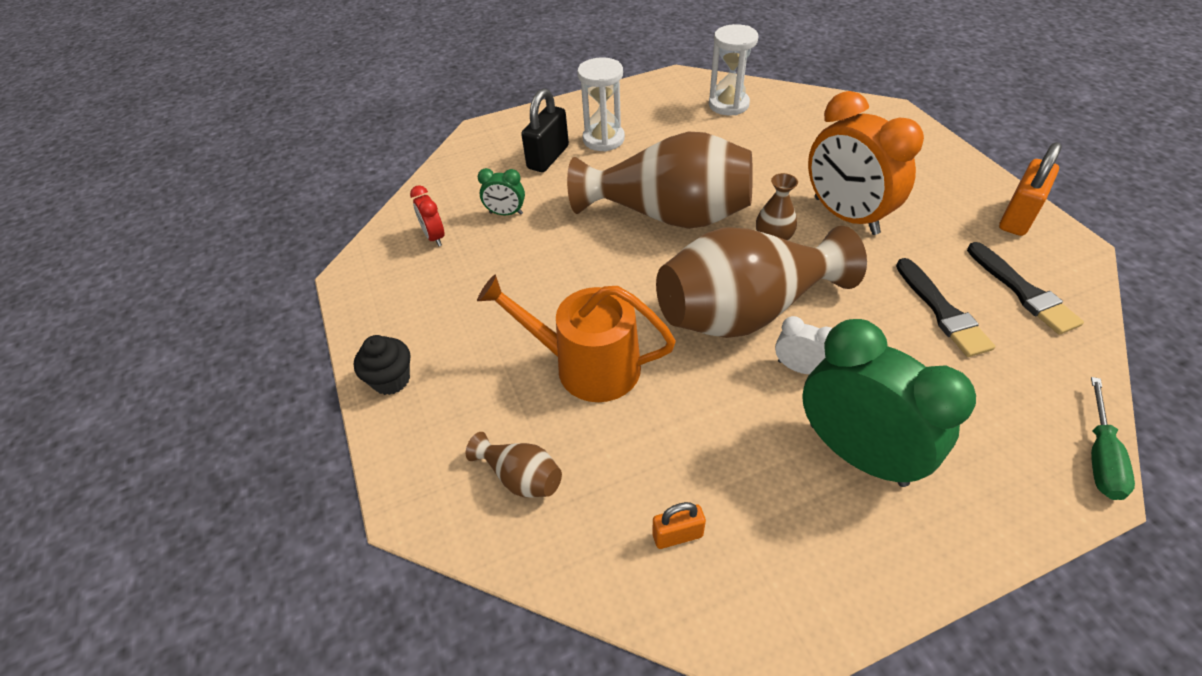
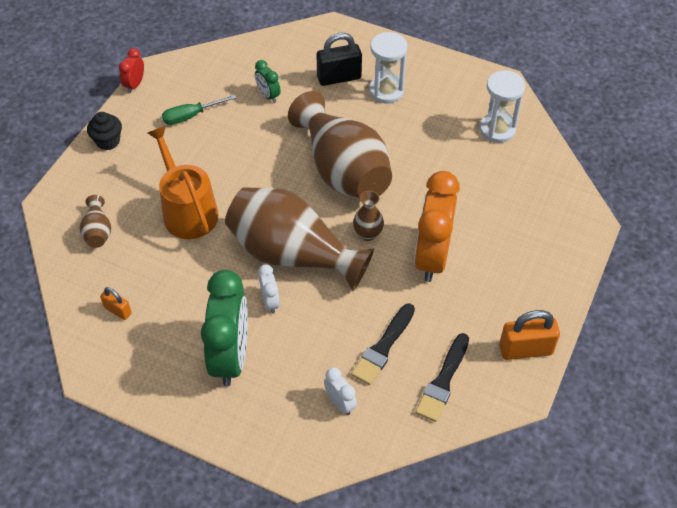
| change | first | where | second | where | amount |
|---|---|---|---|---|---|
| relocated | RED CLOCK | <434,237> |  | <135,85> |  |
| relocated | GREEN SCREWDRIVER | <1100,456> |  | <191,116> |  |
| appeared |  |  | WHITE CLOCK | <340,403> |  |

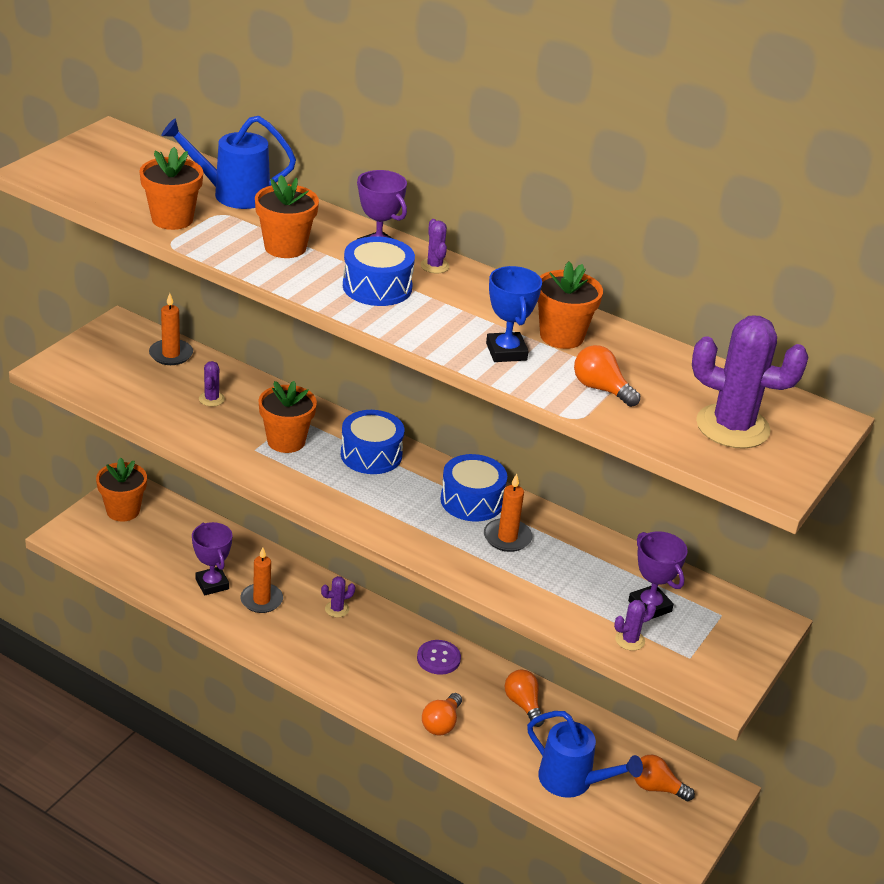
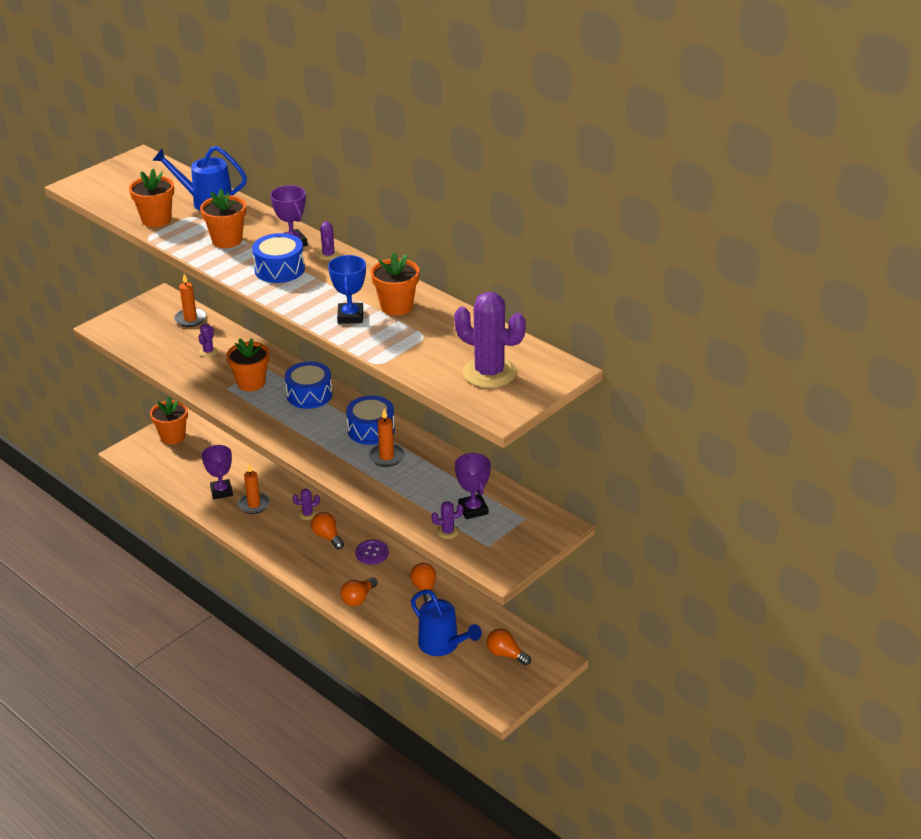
| change | first | where | second | where | amount |
|---|---|---|---|---|---|
| relocated | ORANGE LIGHT BULB | <601,389> |  | <327,537> |  |

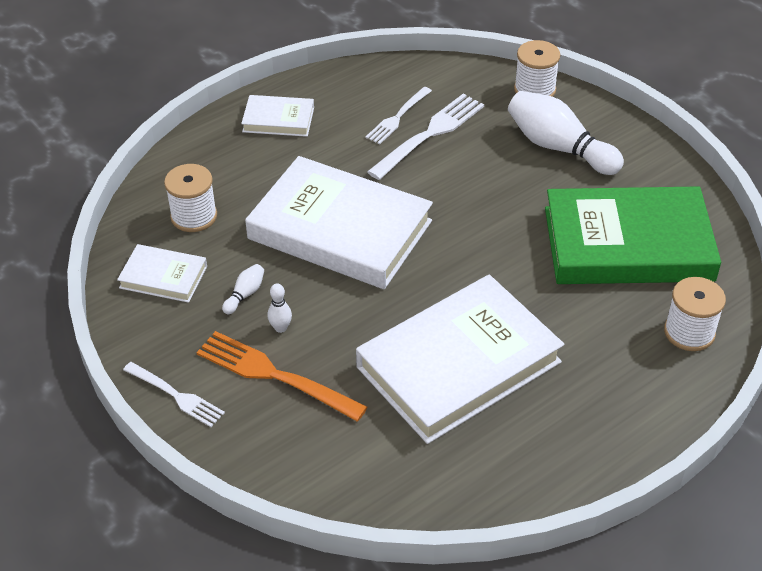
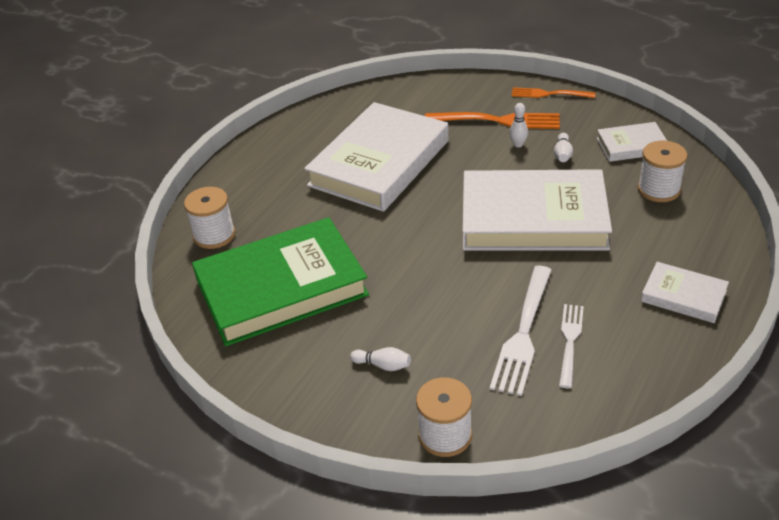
| change | first | where | second | where | amount |
|---|---|---|---|---|---|
| size | WHITE BOWLING PIN | <559,147> |  | <383,365> | x0.43 |
| colour | WHITE FORK | <176,396> | ORANGE FORK | <548,94> |  |
| spun | WHITE BOOK | <278,119> |  | <683,296> | 45 degrees clockwise |

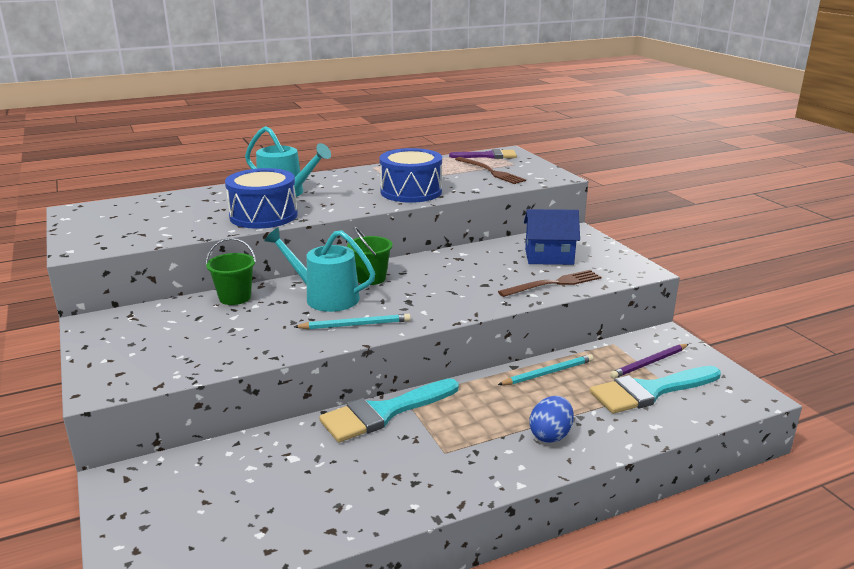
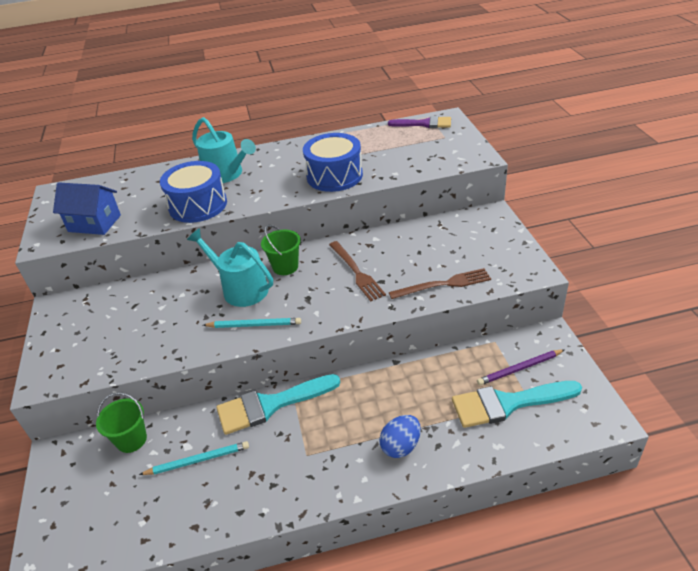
| change | first | where | second | where | amount |
|---|---|---|---|---|---|
| relocated | BLUE HOUSE | <549,257> |  | <94,223> |  |
| relocated | GREEN BUCKET | <235,297> |  | <131,440> |  |
| relocated | TURQUOISE PENCIL | <548,373> |  | <198,460> |  |
| relocated | BROWN FORK | <490,171> |  | <356,272> |  |

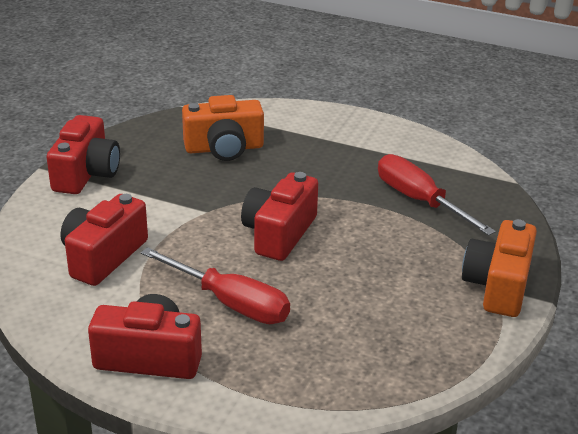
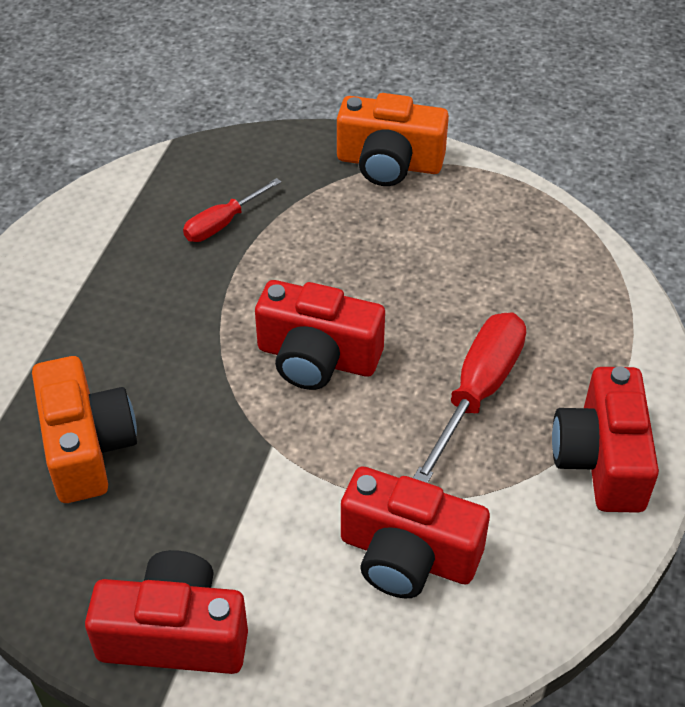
| change | first | where | second | where | amount |
|---|---|---|---|---|---|
| size | RED SCREWDRIVER | <419,201> |  | <223,223> | x0.59 |

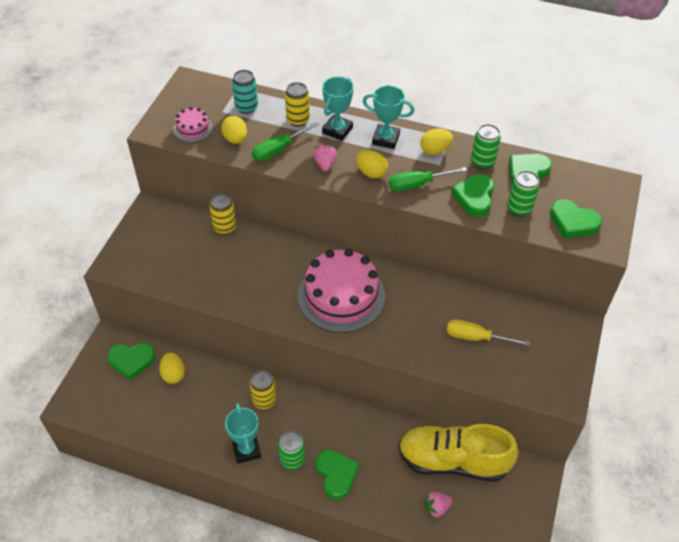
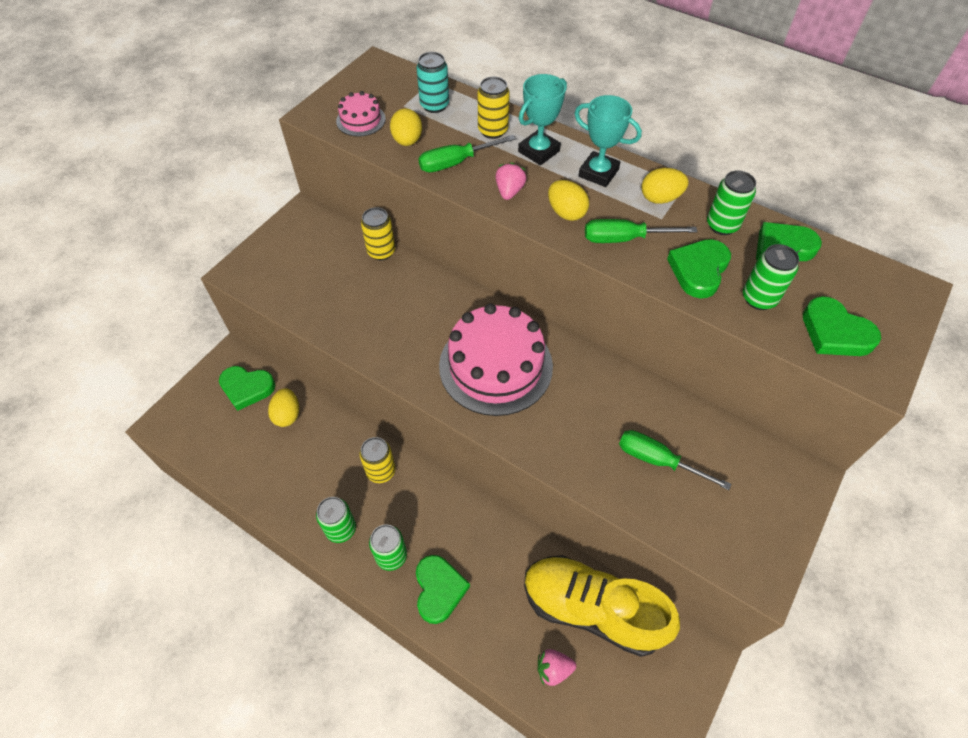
| change | first | where | second | where | amount |
|---|---|---|---|---|---|
| exchanged | TURQUOISE TROPHY | <246,450> | GREEN CAN | <341,529> |  |
| colour | YELLOW SCREWDRIVER | <476,337> | GREEN SCREWDRIVER | <657,460> |  |

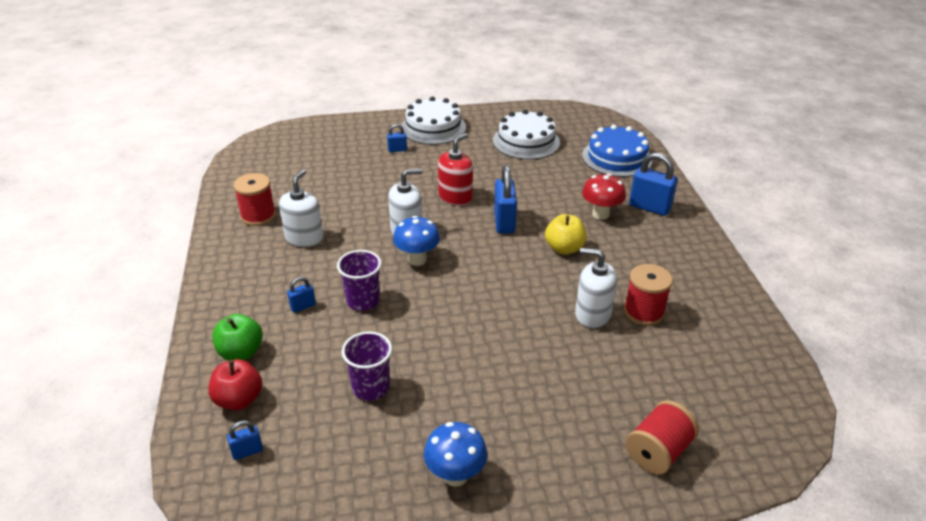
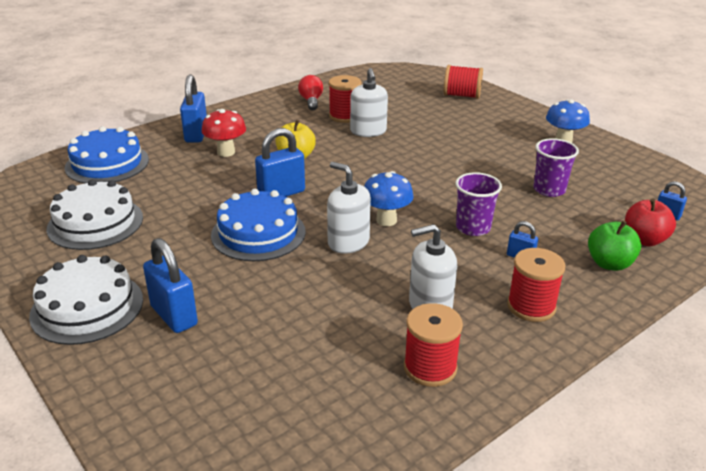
| change | first | where | second | where | amount |
|---|---|---|---|---|---|
| size | BLUE PADLOCK | <397,150> |  | <174,315> | x1.94 |
| exchanged | RED SOAP DISPENSER | <455,197> | BLUE CAKE | <258,233> |  |
| appeared |  |  | RED LIGHT BULB | <311,101> |  |
| appeared |  |  | RED SPOOL | <531,306> |  |

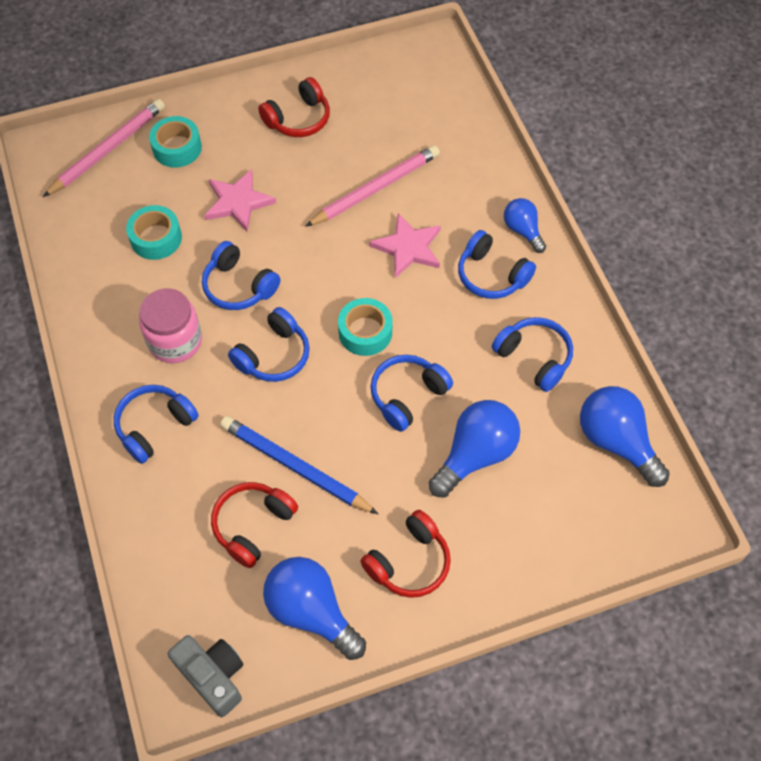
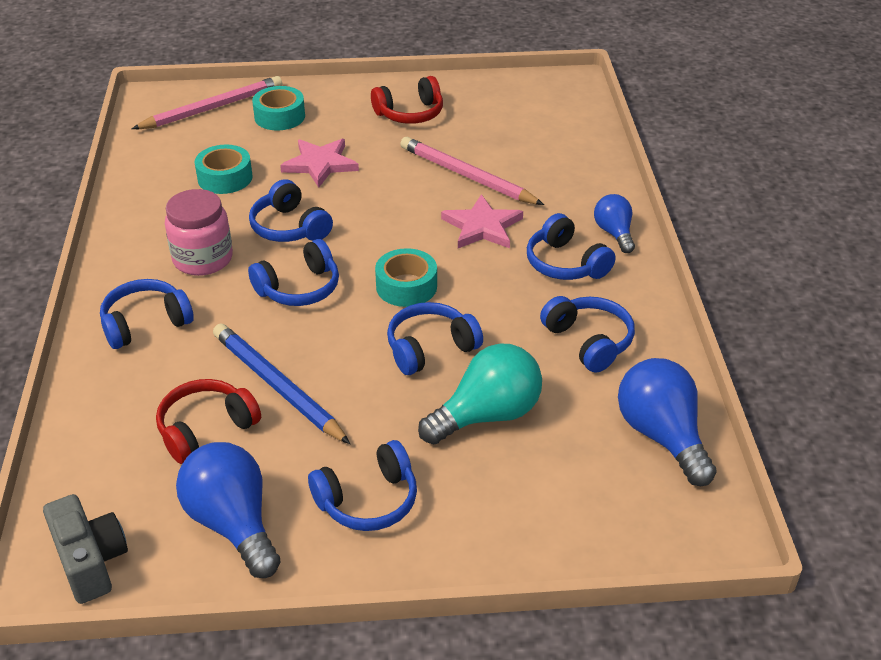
| change | first | where | second | where | amount |
|---|---|---|---|---|---|
| colour | RED HEADPHONES | <409,562> | BLUE HEADPHONES | <368,500> |  |
| spun | PINK PENCIL | <375,188> |  | <467,176> | 120 degrees counterclockwise |
| colour | BLUE LIGHT BULB | <475,454> | TURQUOISE LIGHT BULB | <487,415> |  |

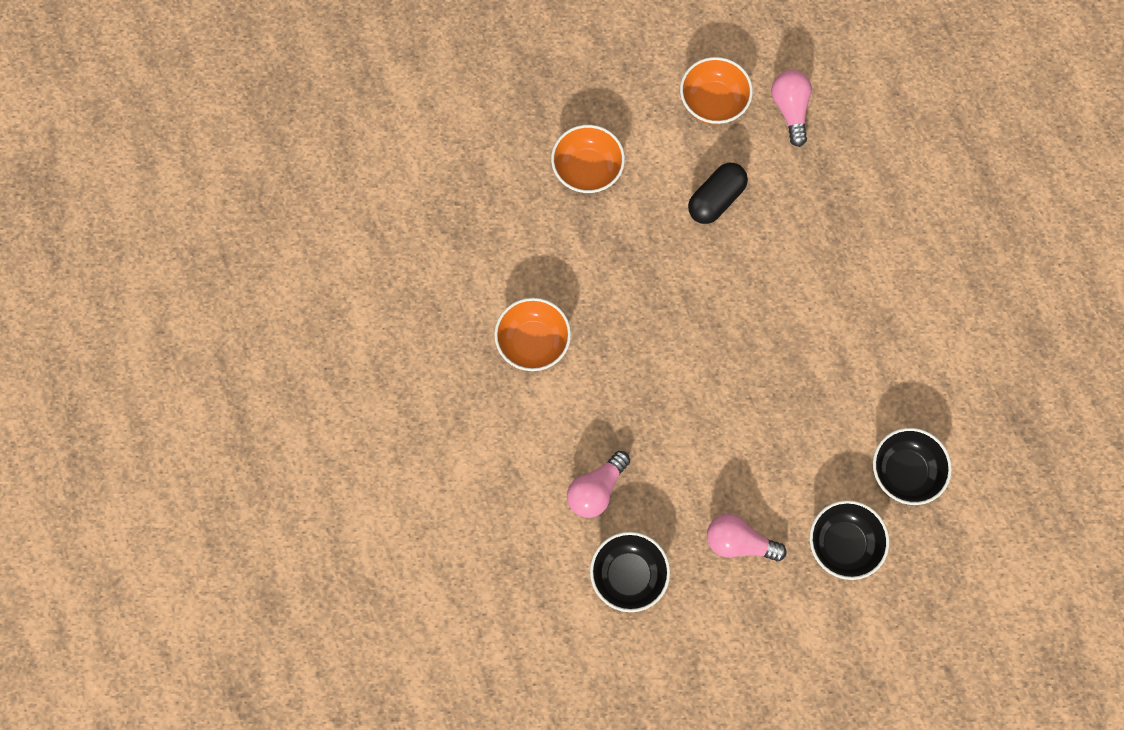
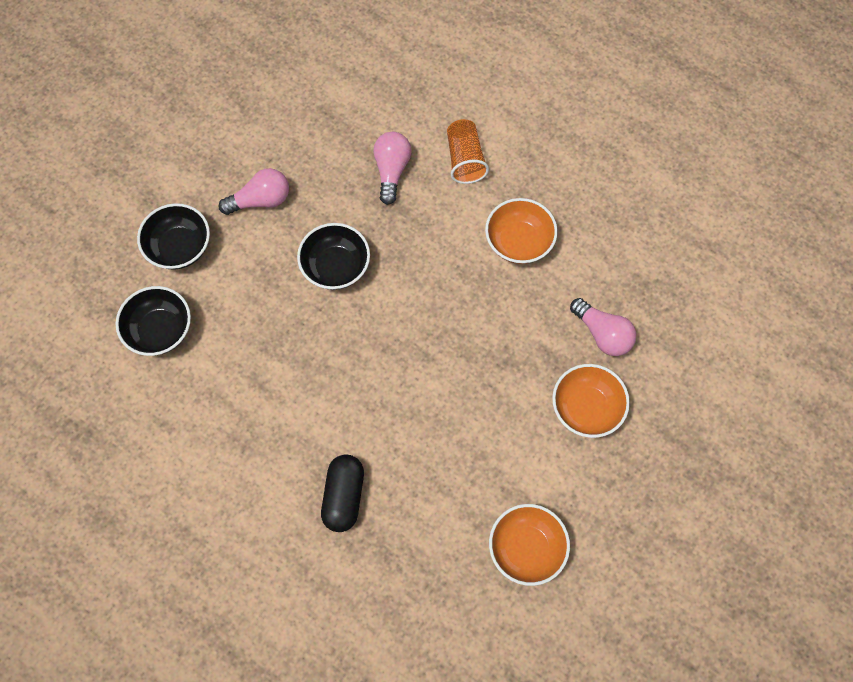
| change | first | where | second | where | amount |
|---|---|---|---|---|---|
| relocated | BLACK BOWL | <628,575> |  | <336,267> |  |
| relocated | BLACK CAPSULE | <716,199> |  | <344,496> |  |
| appeared |  |  | ORANGE CUP | <465,159> |  |
| relocated | PINK LIGHT BULB | <790,110> |  | <602,334> |  |

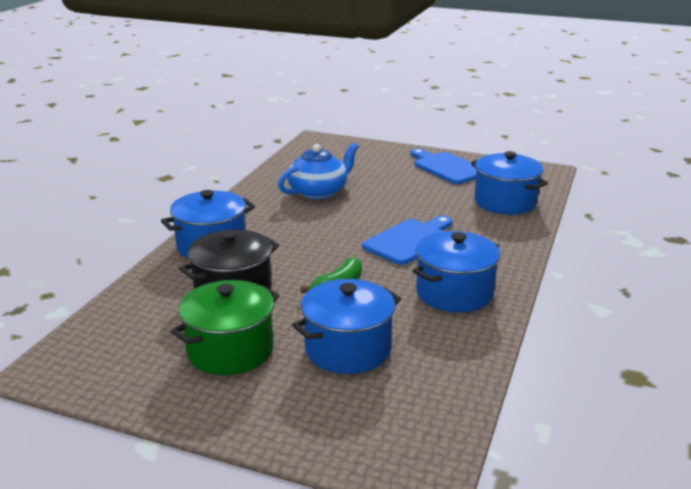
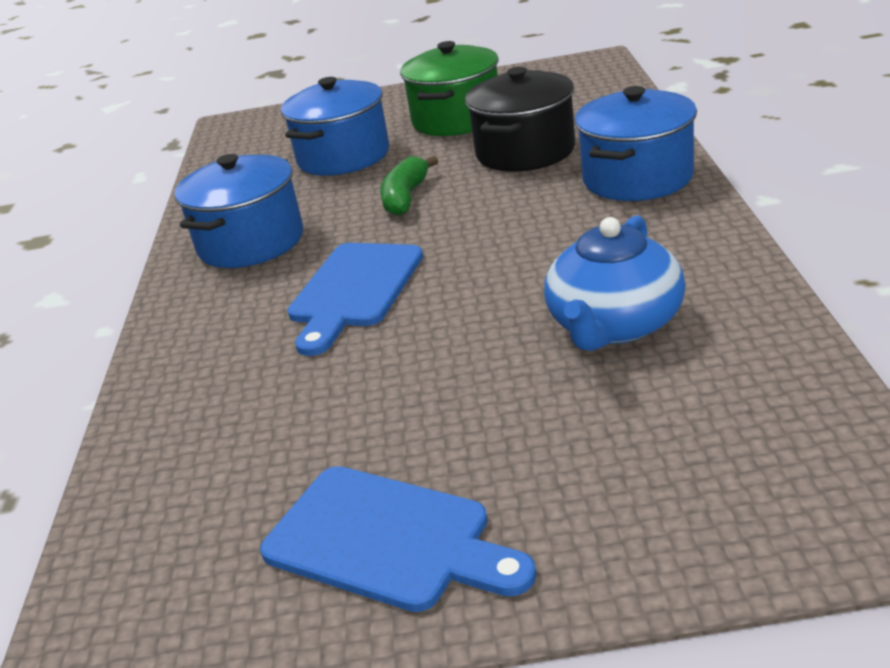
| change | first | where | second | where | amount |
|---|---|---|---|---|---|
| missing | BLUE POT | <505,202> |  |  |  |

